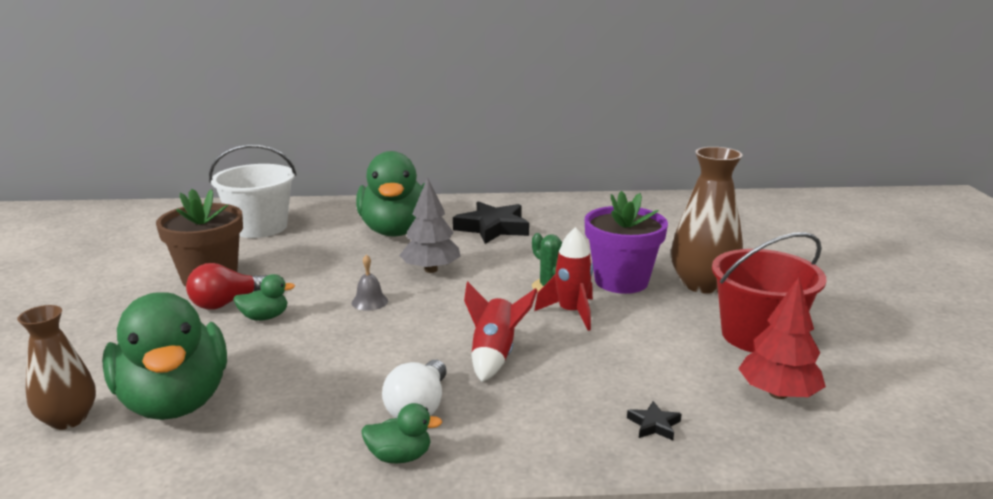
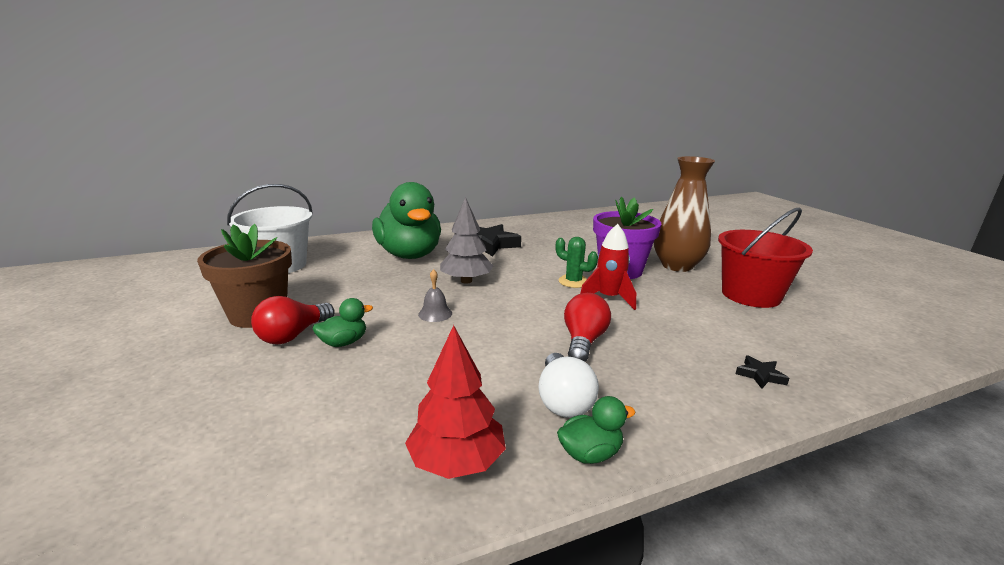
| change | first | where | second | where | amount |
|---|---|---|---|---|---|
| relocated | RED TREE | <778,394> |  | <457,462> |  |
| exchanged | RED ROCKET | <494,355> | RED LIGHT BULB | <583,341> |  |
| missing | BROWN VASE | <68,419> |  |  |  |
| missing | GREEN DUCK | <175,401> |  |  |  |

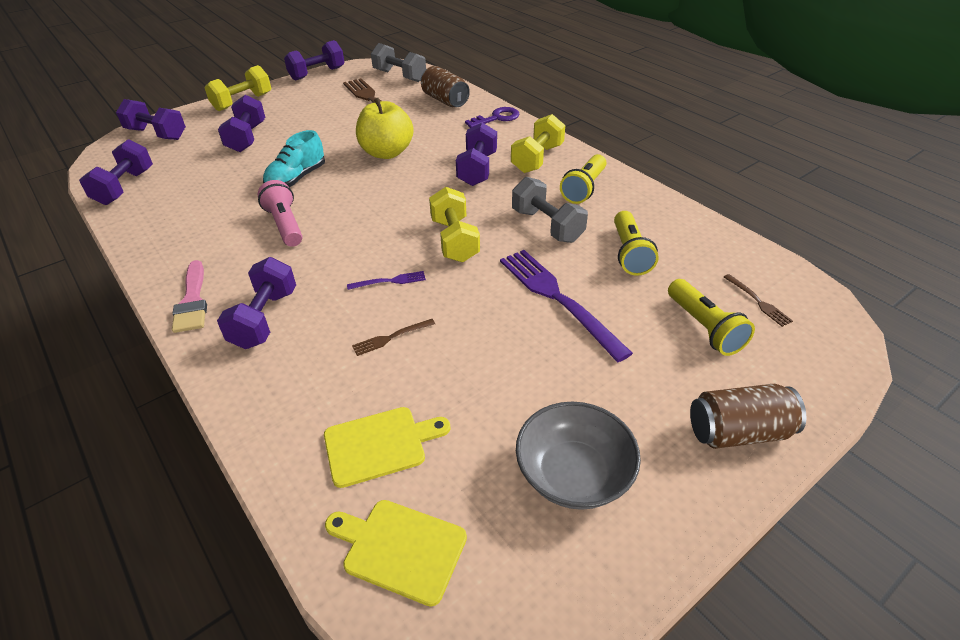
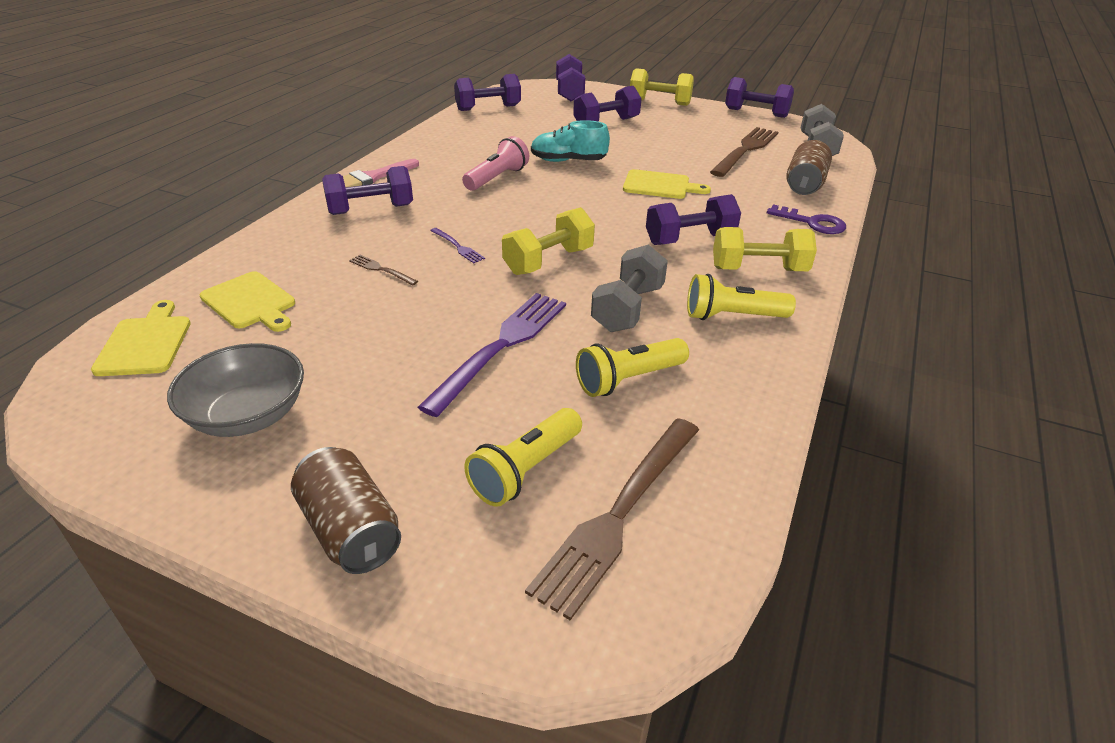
| change | first | where | second | where | amount |
|---|---|---|---|---|---|
| size | BROWN FORK | <758,302> |  | <618,516> | x2.25 |
| exchanged | YELLOW APPLE | <387,153> | YELLOW CUTTING BOARD | <660,185> |  |

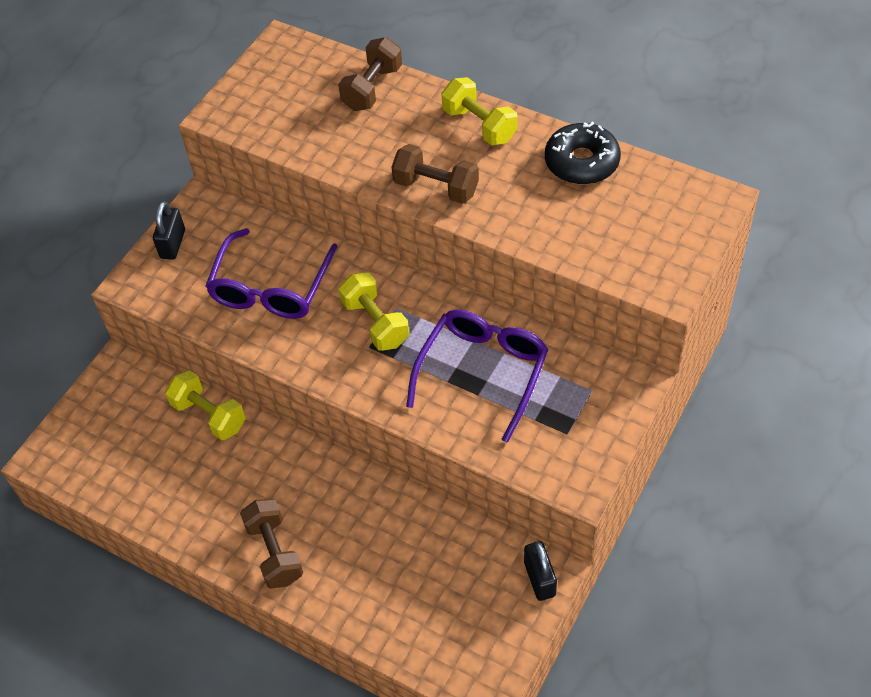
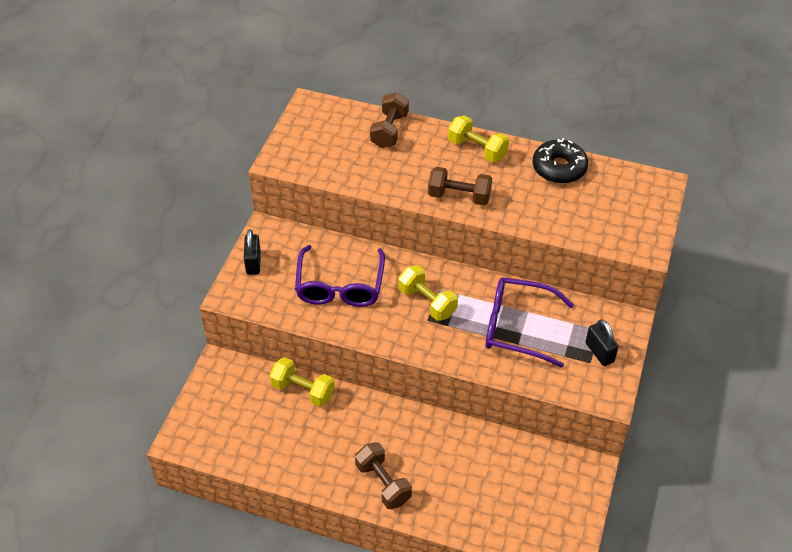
| change | first | where | second | where | amount |
|---|---|---|---|---|---|
| spun | PURPLE GLASSES | <483,372> |  | <517,327> | 90 degrees counterclockwise |
| relocated | BLACK PADLOCK | <539,579> |  | <599,352> |  |

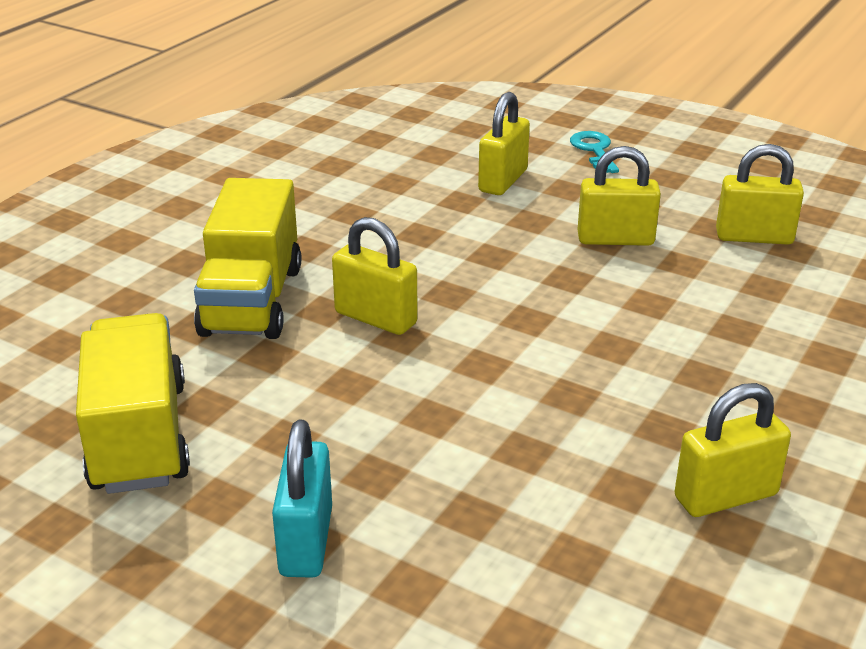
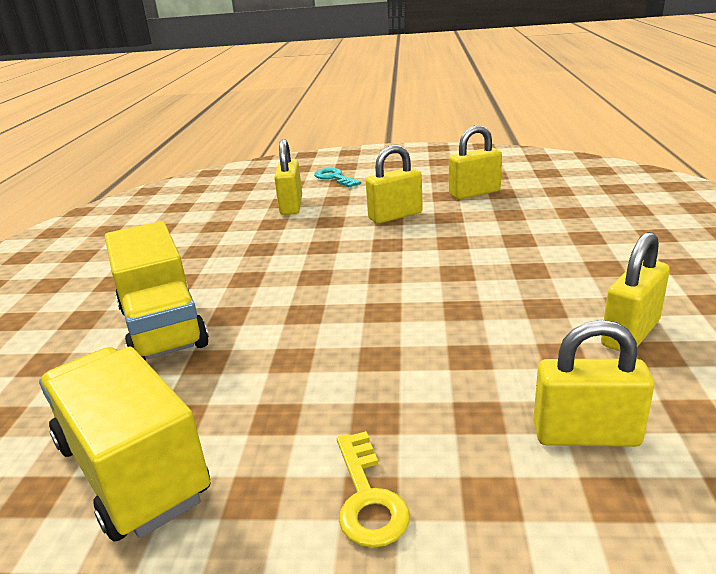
| change | first | where | second | where | amount |
|---|---|---|---|---|---|
| exchanged | TURQUOISE PADLOCK | <306,541> | YELLOW KEY | <367,498> |  |
| relocated | YELLOW PADLOCK | <376,318> |  | <586,435> |  |

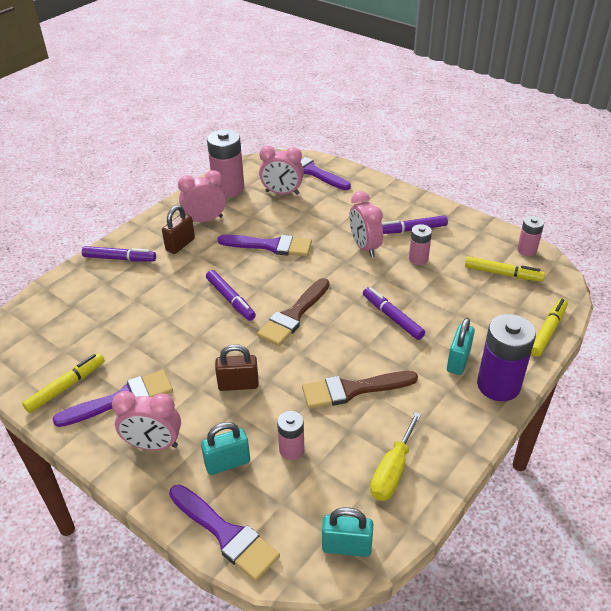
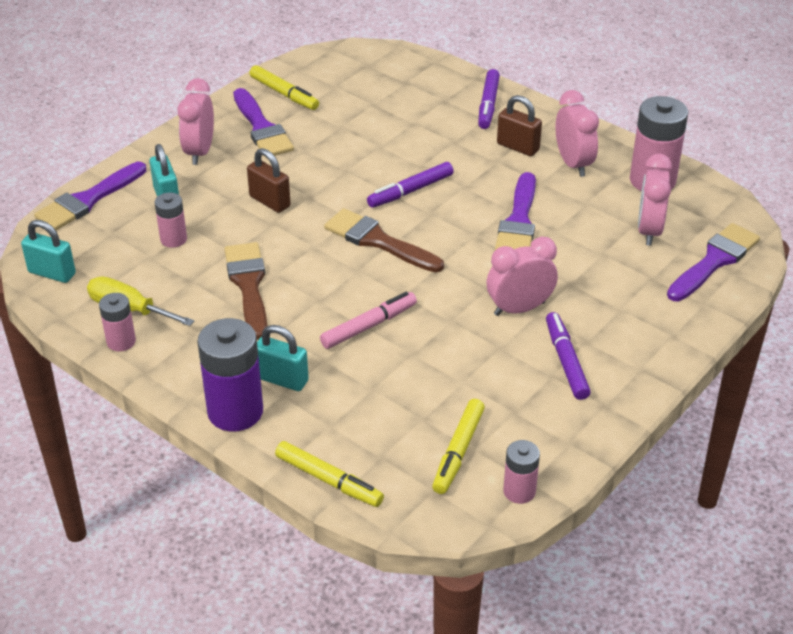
| change | first | where | second | where | amount |
|---|---|---|---|---|---|
| spun | TURQUOISE PADLOCK | <346,547> |  | <52,273> | 75 degrees counterclockwise |
| relocated | PINK BATTERY | <418,259> |  | <121,341> |  |
| spun | BROWN PADLOCK | <238,384> |  | <270,201> | 45 degrees counterclockwise |
| colour | PURPLE MARKER | <392,317> | PINK MARKER | <369,326> |  |

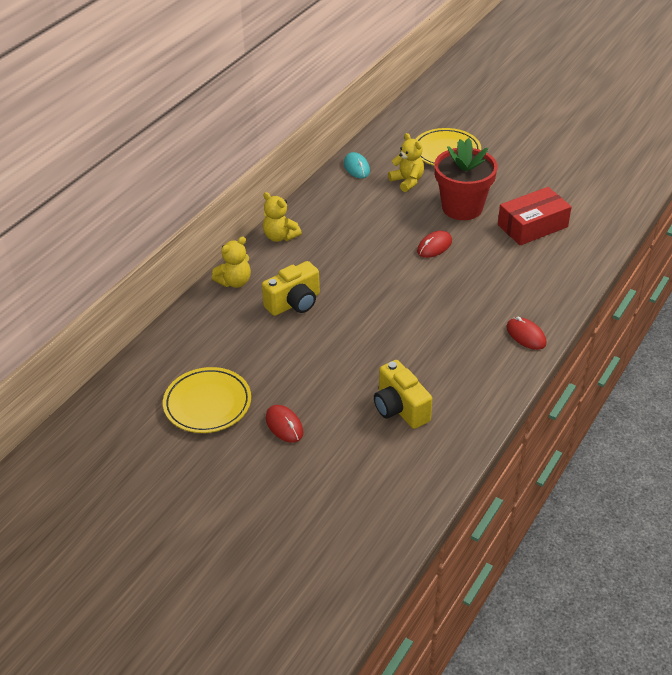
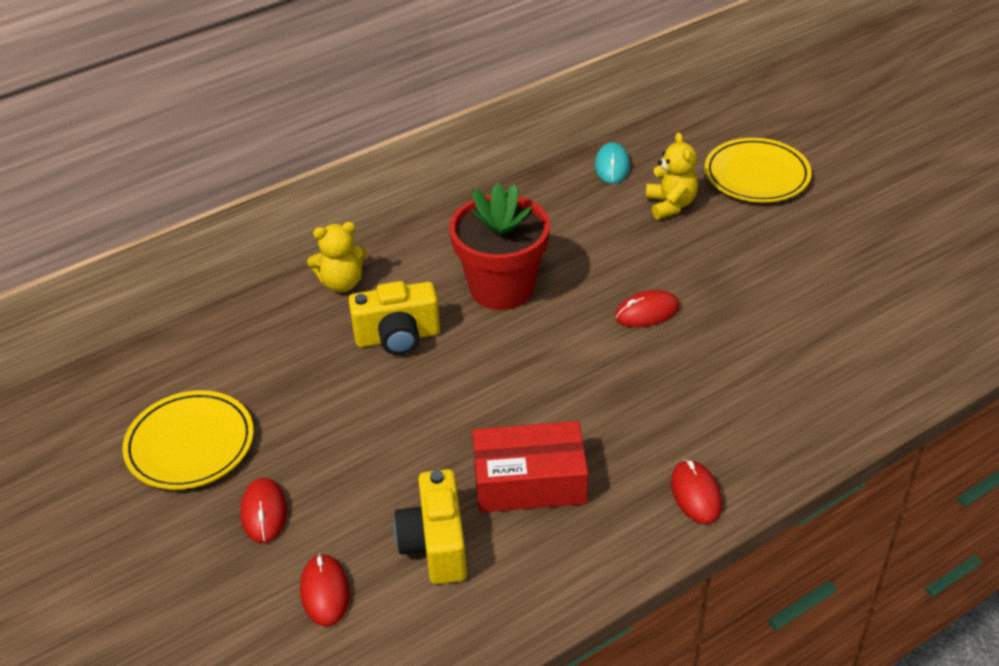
| change | first | where | second | where | amount |
|---|---|---|---|---|---|
| appeared |  |  | RED MOUSE | <325,592> |  |
| relocated | RED FLOWER POT | <462,208> |  | <502,288> |  |
| relocated | RED BOX | <532,226> |  | <529,481> |  |
| missing | YELLOW TEDDY BEAR | <280,236> |  |  |  |

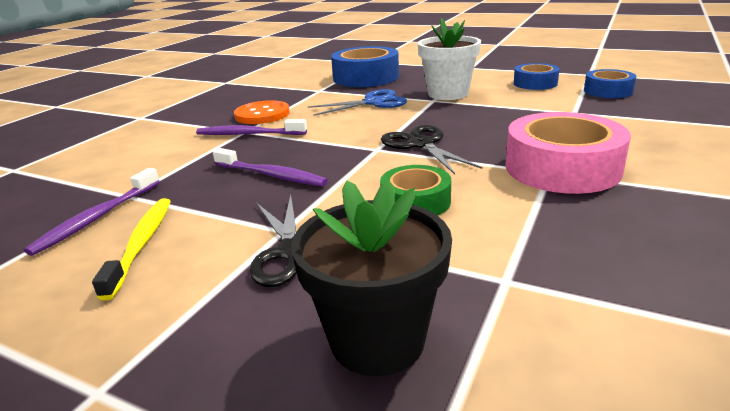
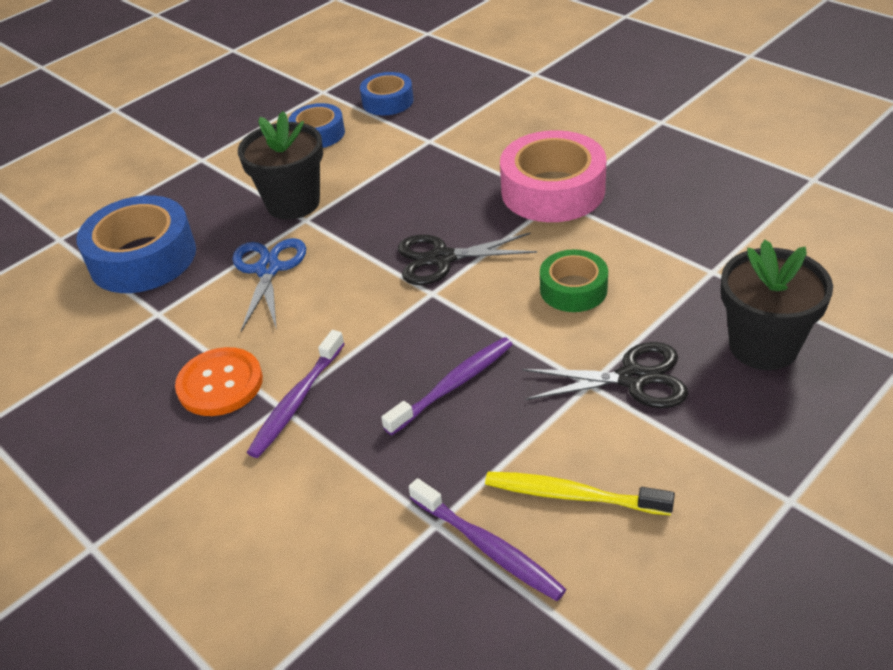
| change | first | where | second | where | amount |
|---|---|---|---|---|---|
| colour | WHITE FLOWER POT | <448,94> | BLACK FLOWER POT | <293,203> |  |

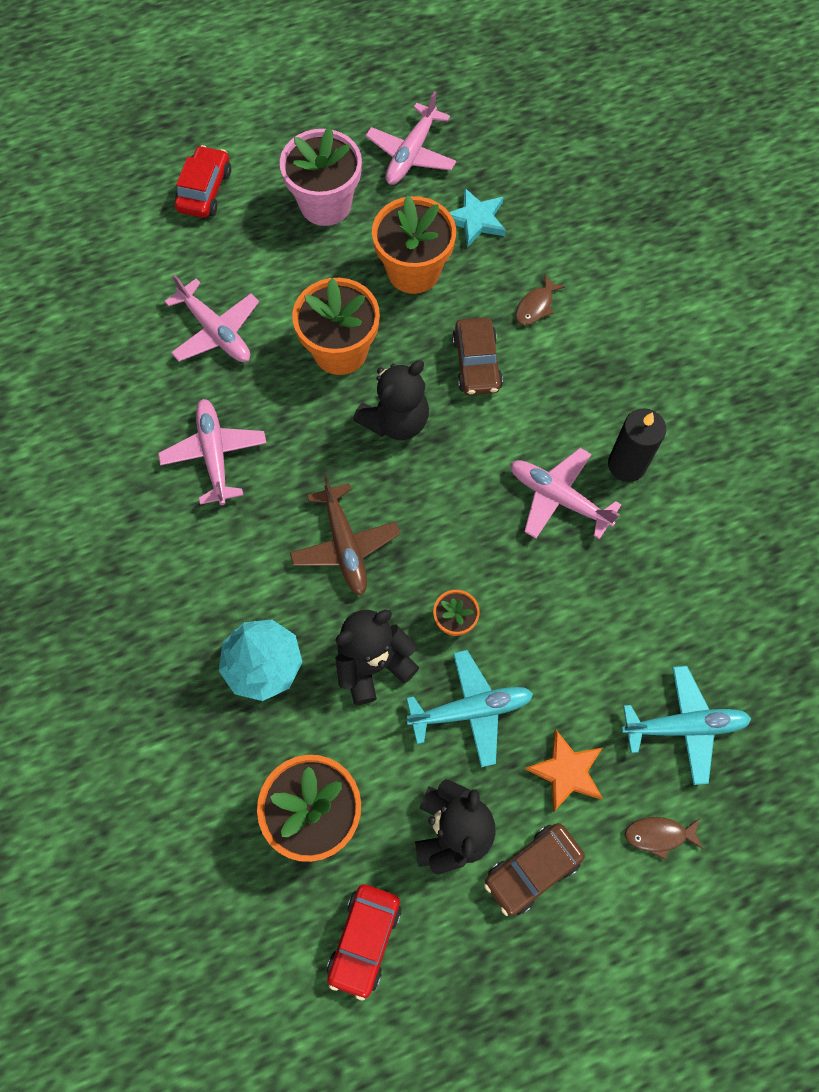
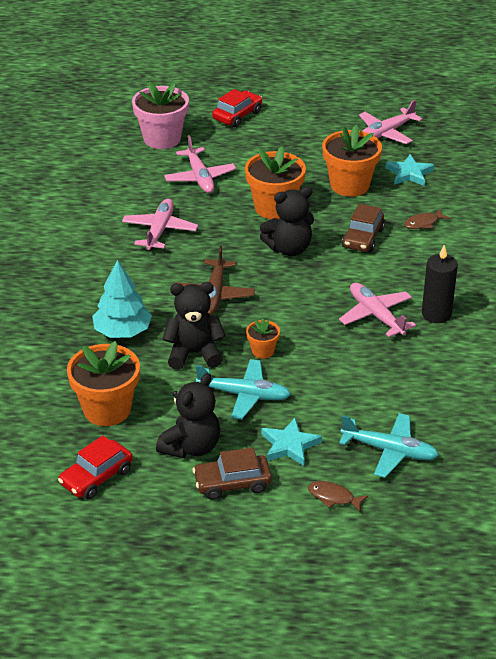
| change | first | where | second | where | amount |
|---|---|---|---|---|---|
| relocated | PINK FLOWER POT | <325,204> |  | <162,139> |  |
| colour | ORANGE STAR | <566,772> | TURQUOISE STAR | <289,445> |  |

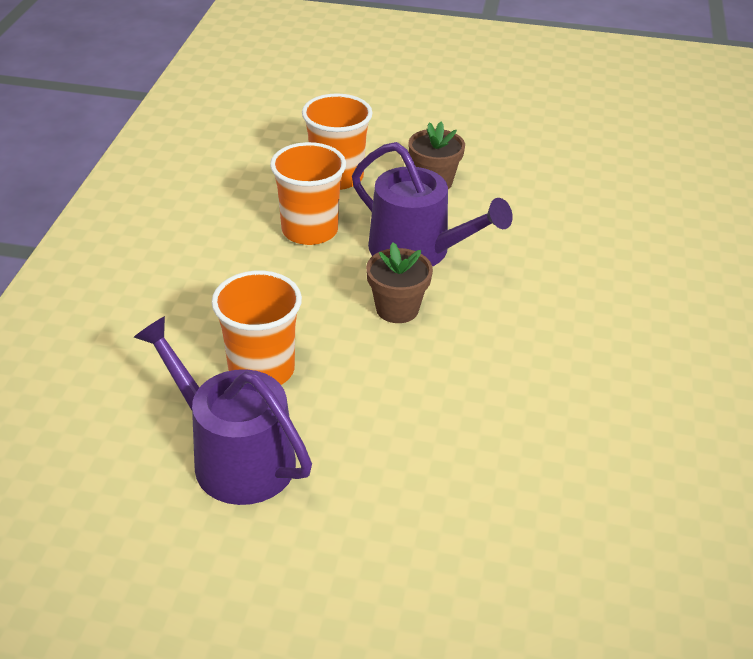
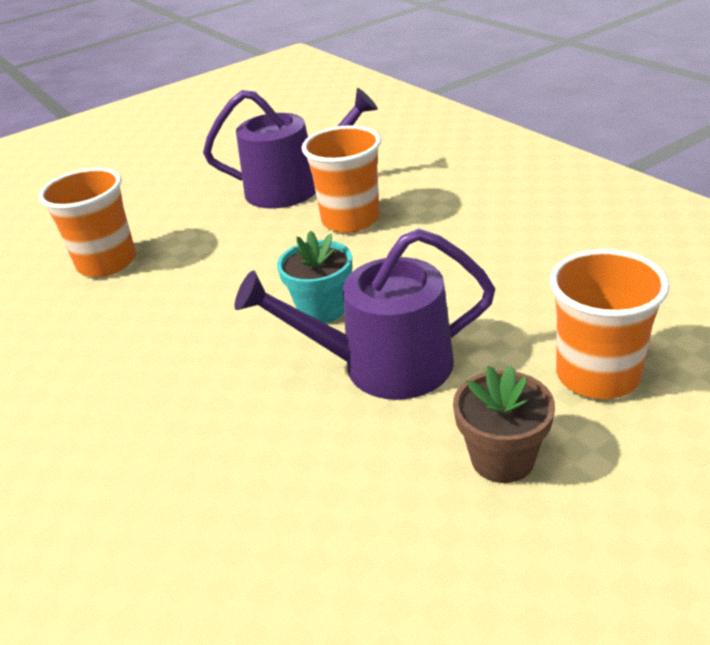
| change | first | where | second | where | amount |
|---|---|---|---|---|---|
| relocated | ORANGE CUP | <309,230> |  | <107,262> |  |
| colour | BROWN FLOWER POT | <397,309> | TURQUOISE FLOWER POT | <322,309> |  |

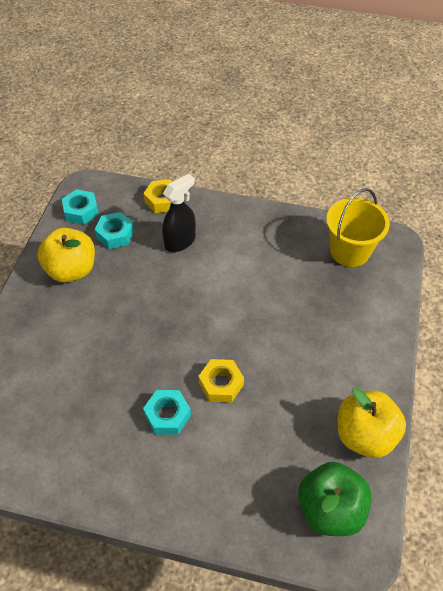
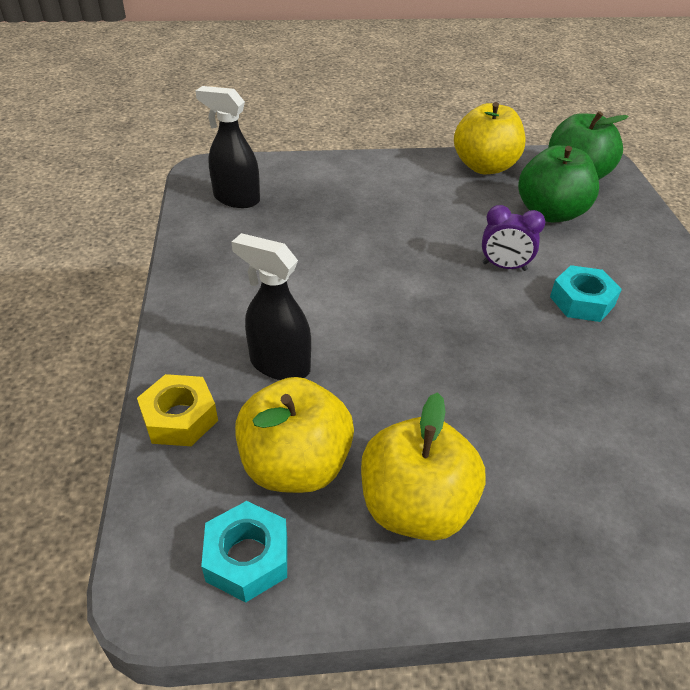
| change | first | where | second | where | amount |
|---|---|---|---|---|---|
| exchanged | YELLOW BUCKET | <349,251> | BLACK SPRAY BOTTLE | <236,199> |  |
| exchanged | TURQUOISE NUT | <115,234> | YELLOW APPLE | <295,466> |  |
| exchanged | YELLOW NUT | <221,384> | PURPLE CLOCK | <504,267> |  |
| appeared |  |  | GREEN APPLE | <550,213> |  |

